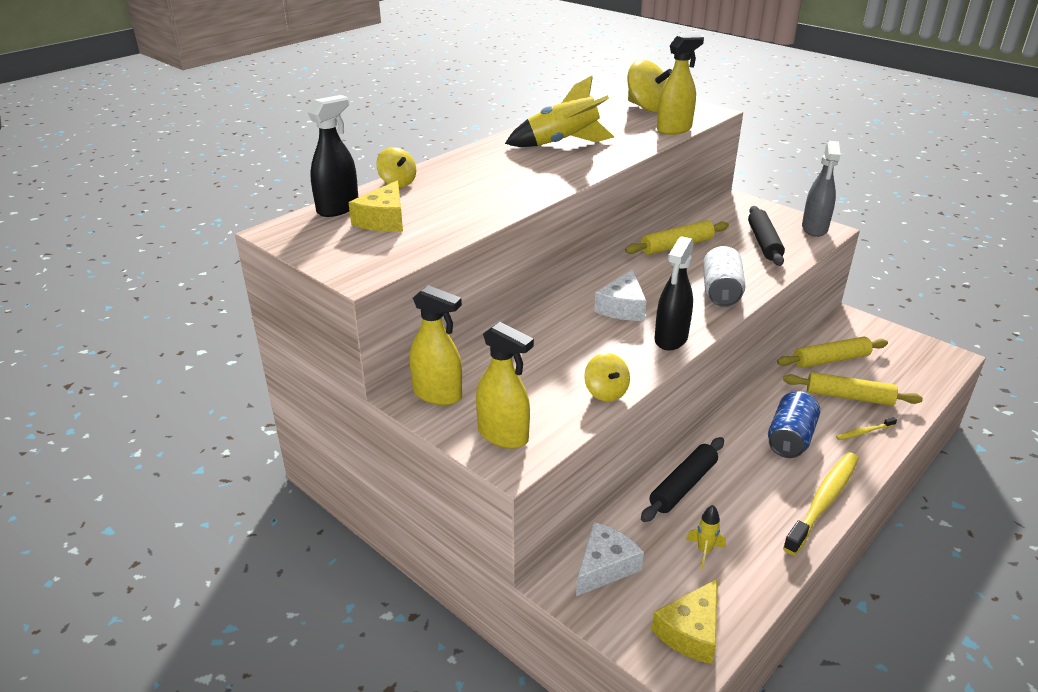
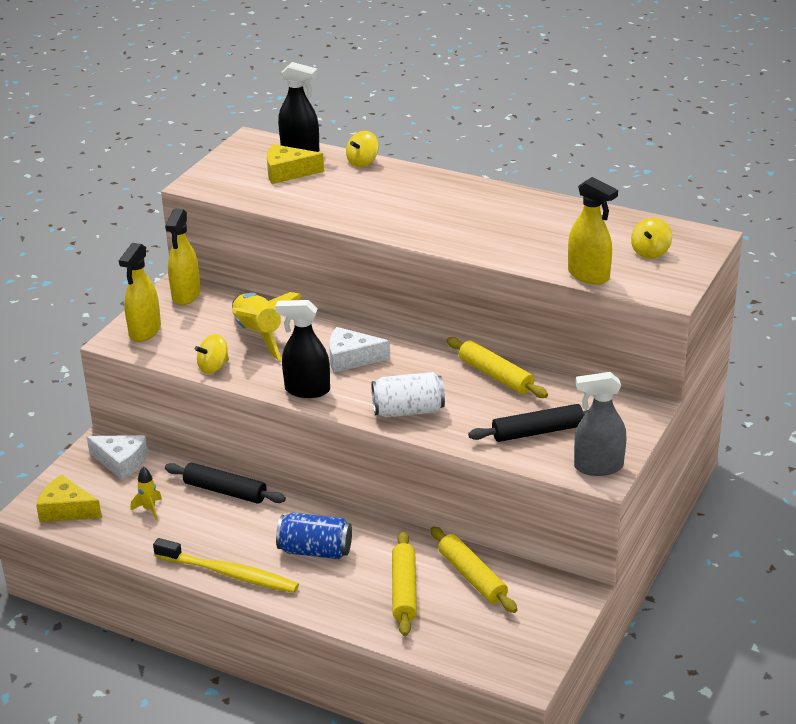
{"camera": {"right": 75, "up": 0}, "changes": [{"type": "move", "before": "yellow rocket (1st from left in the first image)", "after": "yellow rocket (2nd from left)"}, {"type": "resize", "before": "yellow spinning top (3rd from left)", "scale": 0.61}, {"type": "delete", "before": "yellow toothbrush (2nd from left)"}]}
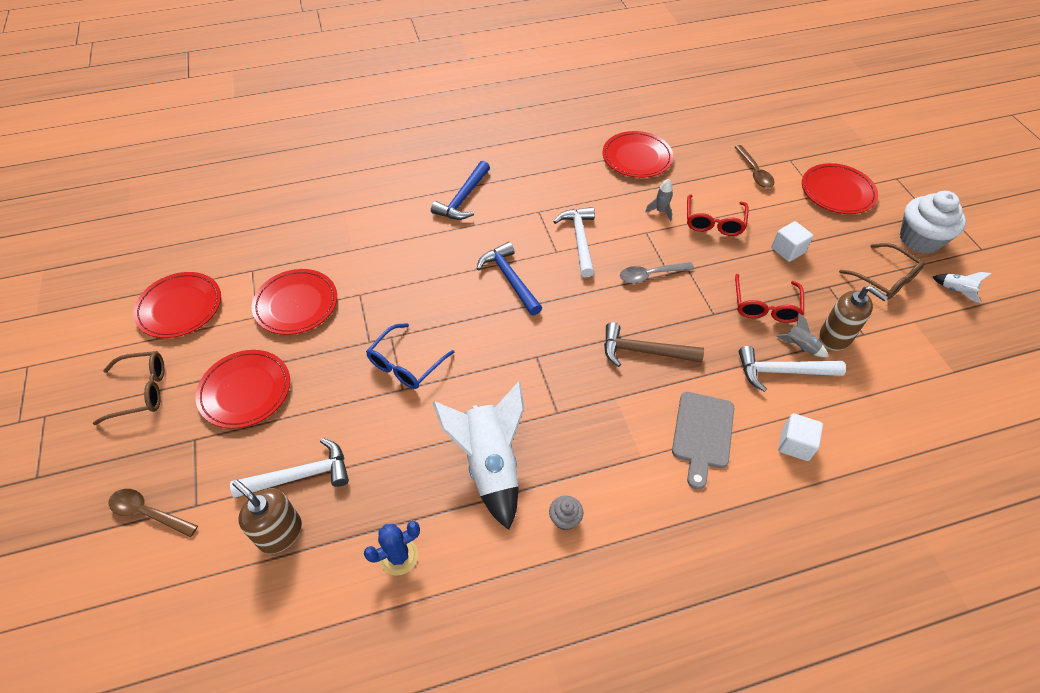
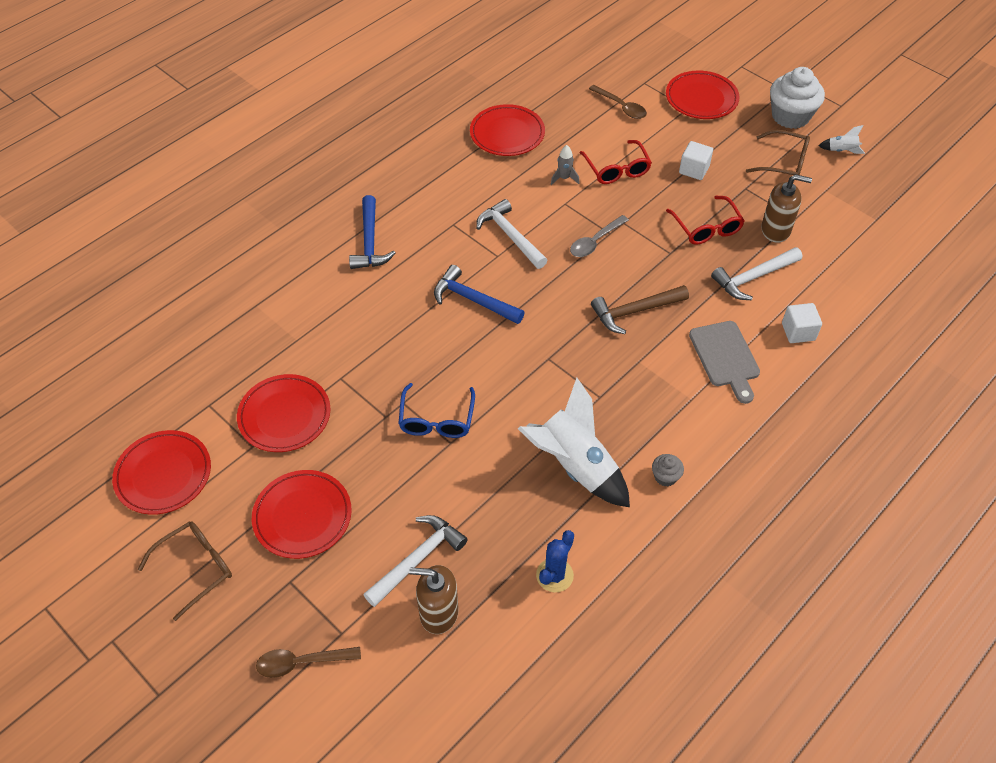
{"camera": {"right": -30, "up": 0}, "changes": [{"type": "delete", "before": "grey rocket (2nd from left)"}]}
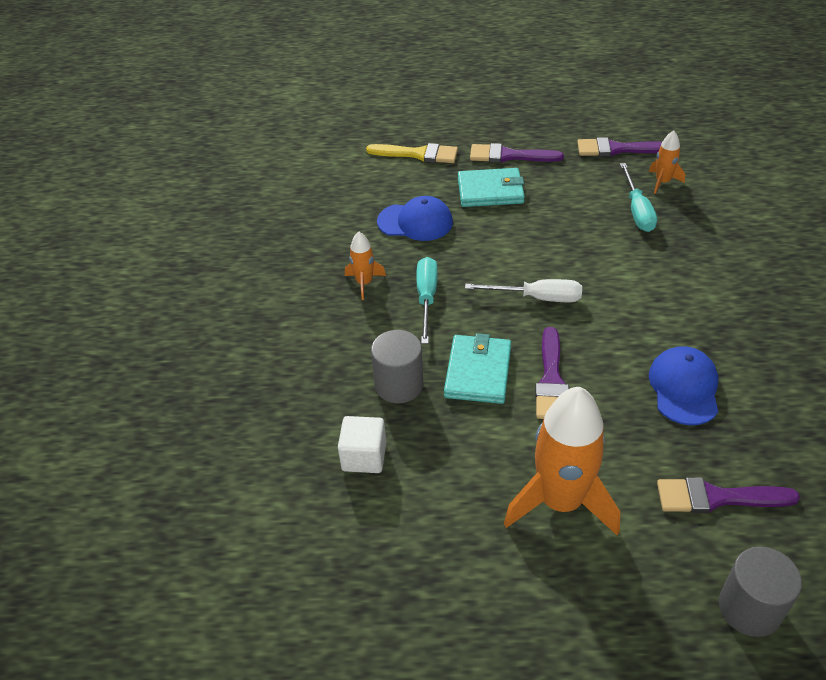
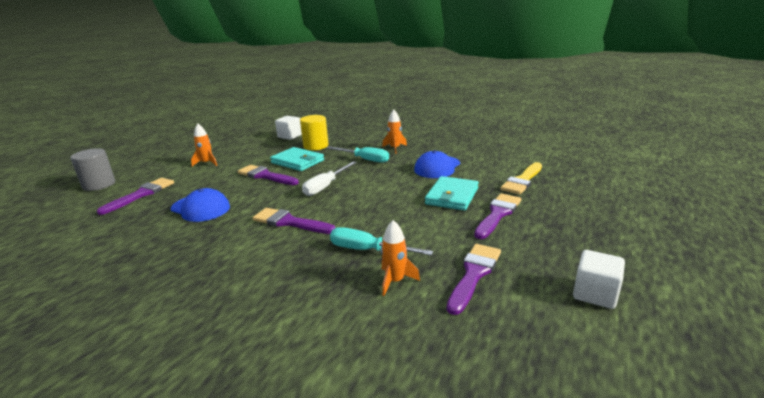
{"camera": {"right": 115, "up": -20}, "changes": [{"type": "resize", "before": "orange rocket (2nd from left in the first image)", "scale": 0.47}, {"type": "insert", "after": "purple brush (3rd from left)"}, {"type": "recolor", "before": "grey cylinder (1st from left)", "after": "yellow cylinder"}, {"type": "insert", "after": "white cube (2nd from left)"}]}
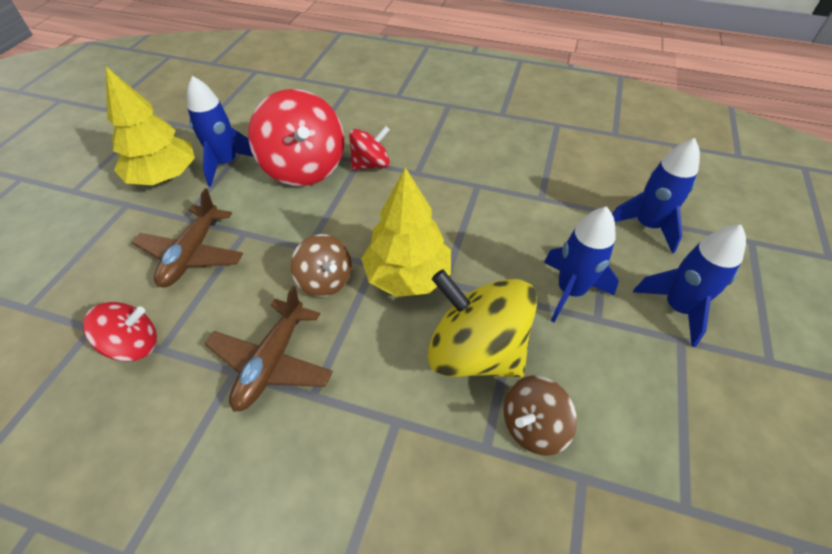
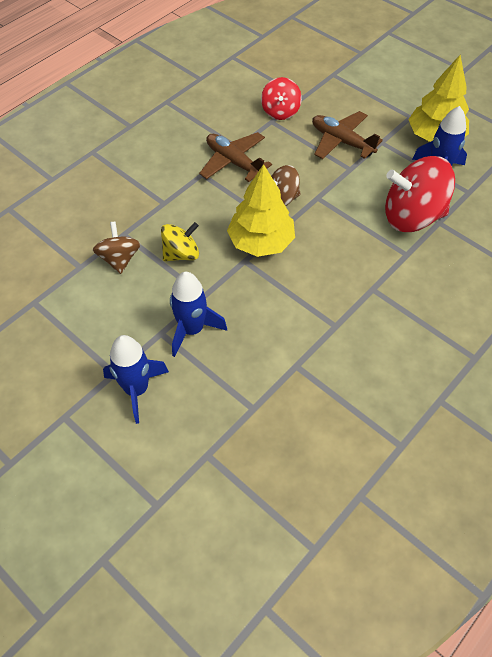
{"camera": {"right": 115, "up": 5}, "changes": [{"type": "resize", "before": "yellow spinning top", "scale": 0.56}, {"type": "delete", "before": "red spinning top (3rd from left)"}, {"type": "delete", "before": "blue rocket (3rd from left)"}]}
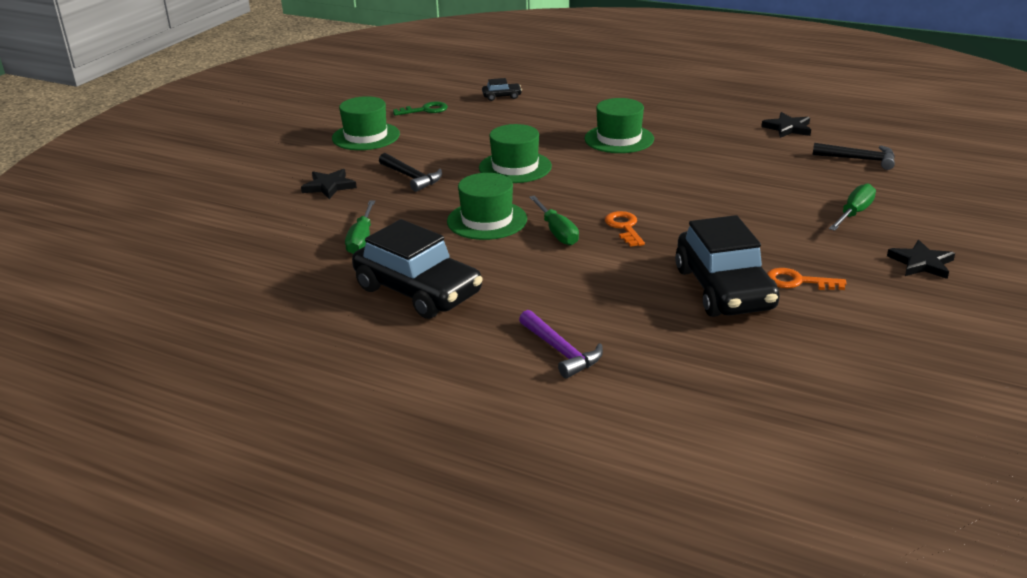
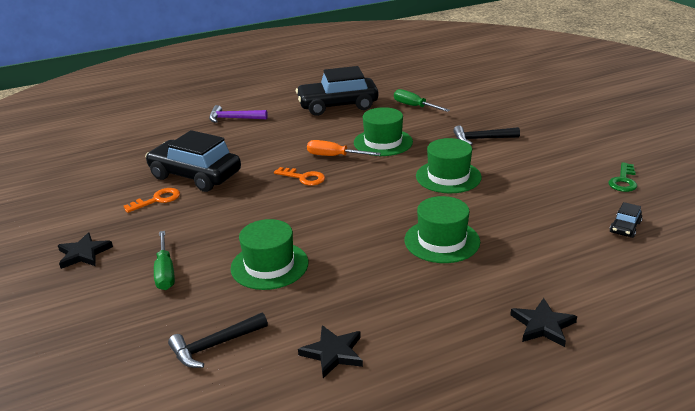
{"camera": {"right": 130, "up": 0}, "changes": [{"type": "move", "before": "green hat (1st from left)"}, {"type": "recolor", "before": "green screwdriver (2nd from left)", "after": "orange screwdriver"}, {"type": "move", "before": "black star (1st from left in the first image)", "after": "black star (3rd from left)"}]}
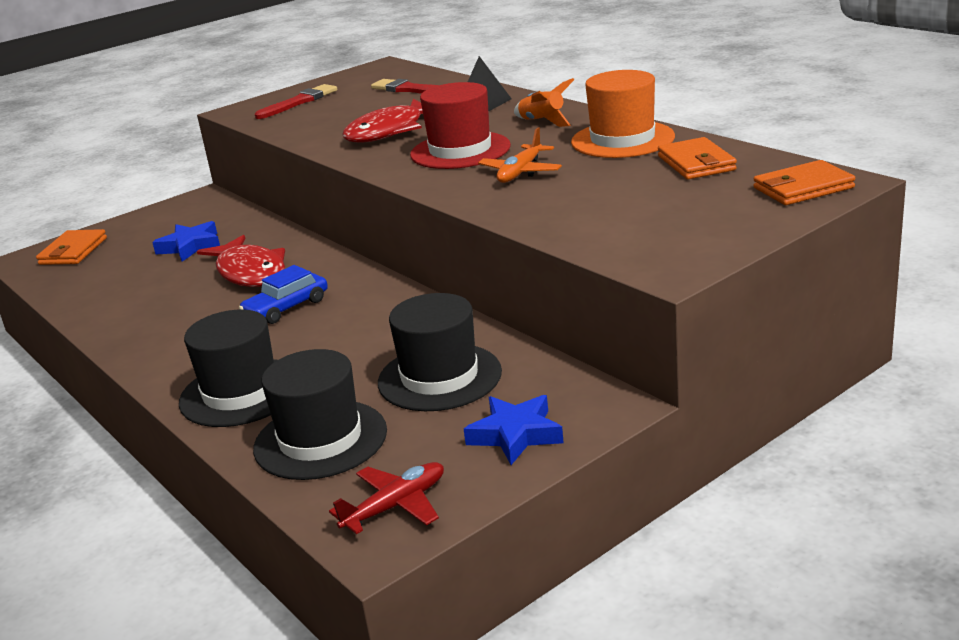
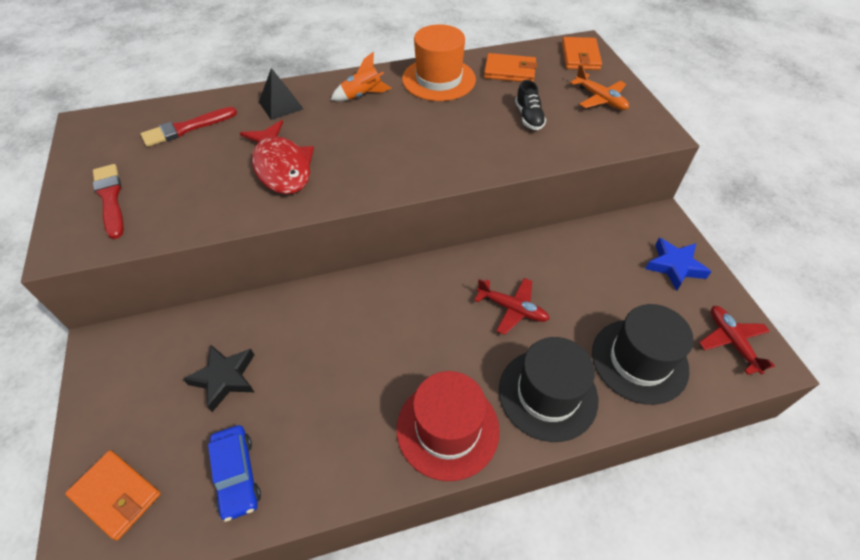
{"camera": {"right": -70, "up": 25}, "changes": [{"type": "recolor", "before": "blue star (1st from left)", "after": "black star"}, {"type": "move", "before": "blue car"}, {"type": "move", "before": "red hat"}, {"type": "insert", "after": "red plane (1st from left)"}, {"type": "insert", "after": "black shoe"}, {"type": "move", "before": "orange plane"}, {"type": "delete", "before": "red fish (1st from left)"}, {"type": "delete", "before": "black hat (3rd from left)"}]}
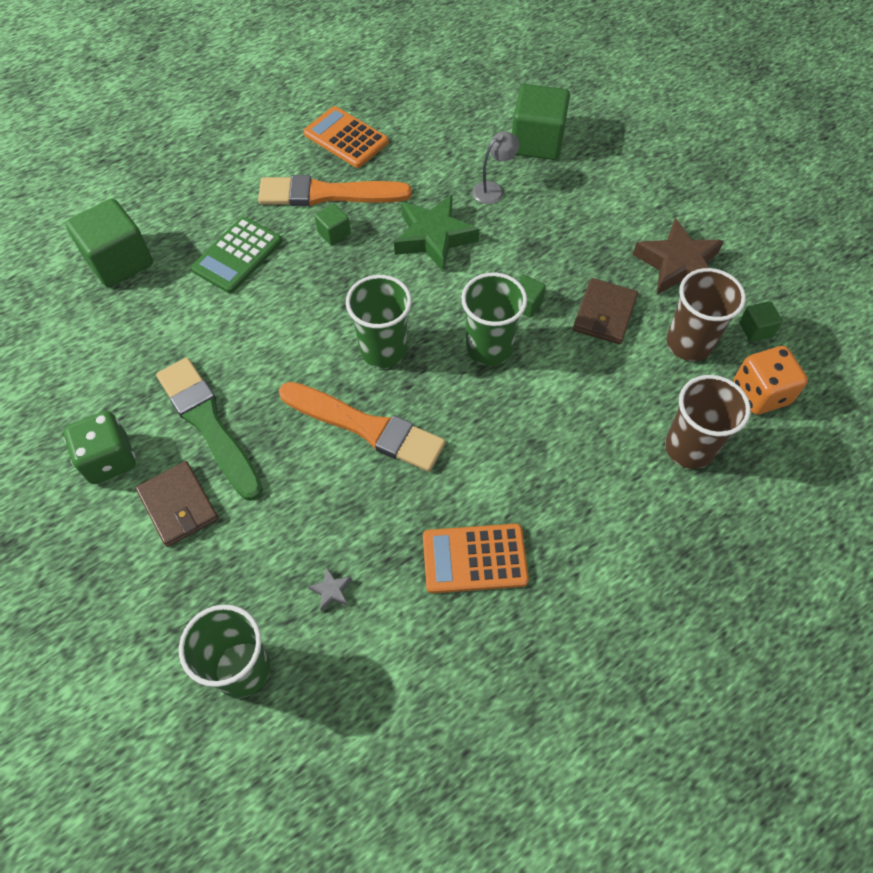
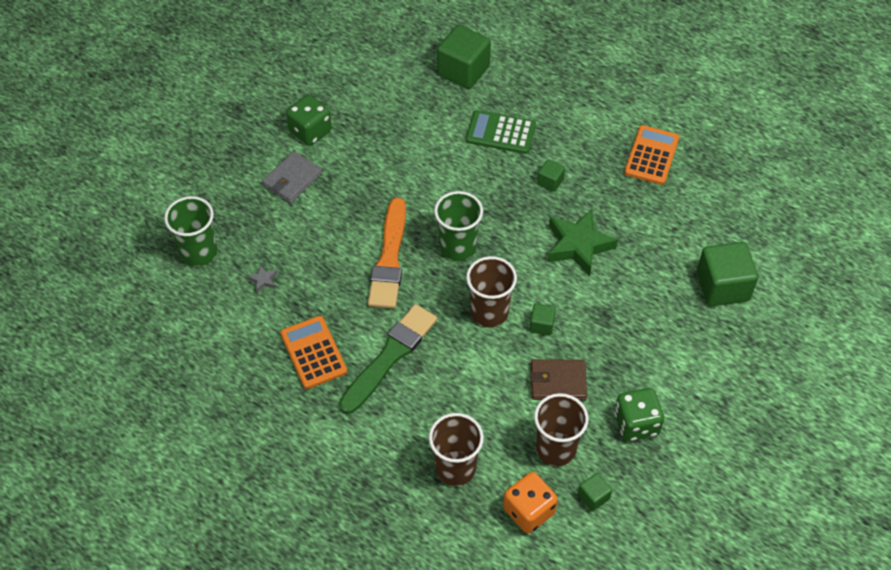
{"camera": {"right": 70, "up": -5}, "changes": [{"type": "recolor", "before": "brown wallet (1st from left)", "after": "grey wallet"}, {"type": "move", "before": "green brush"}, {"type": "recolor", "before": "green cup (3rd from left)", "after": "brown cup (2nd from left)"}, {"type": "replace", "before": "brown star", "after": "green dice (2nd from left)"}, {"type": "delete", "before": "orange brush (1st from left)"}, {"type": "delete", "before": "grey lamp"}]}
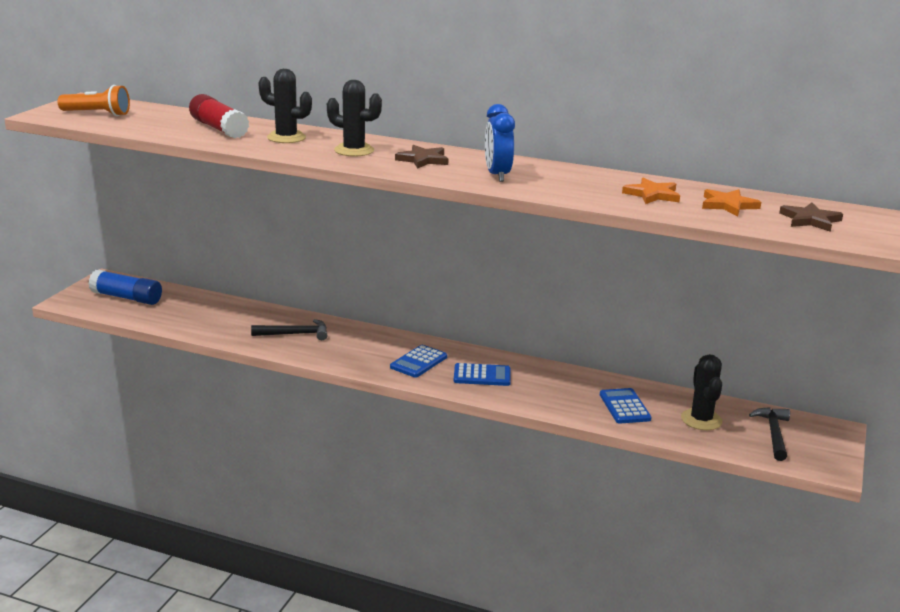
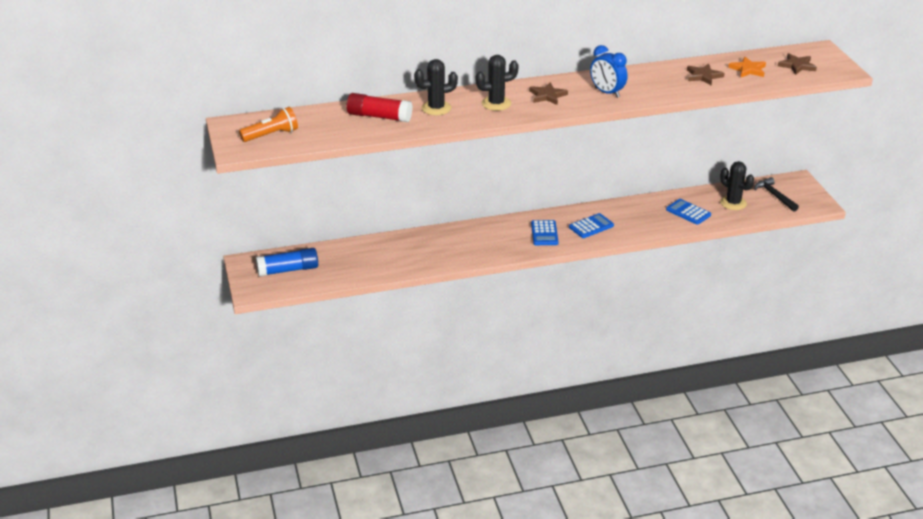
{"camera": {"right": -35, "up": 10}, "changes": [{"type": "recolor", "before": "orange star (1st from left)", "after": "brown star (2nd from left)"}, {"type": "delete", "before": "black hammer (1st from left)"}]}
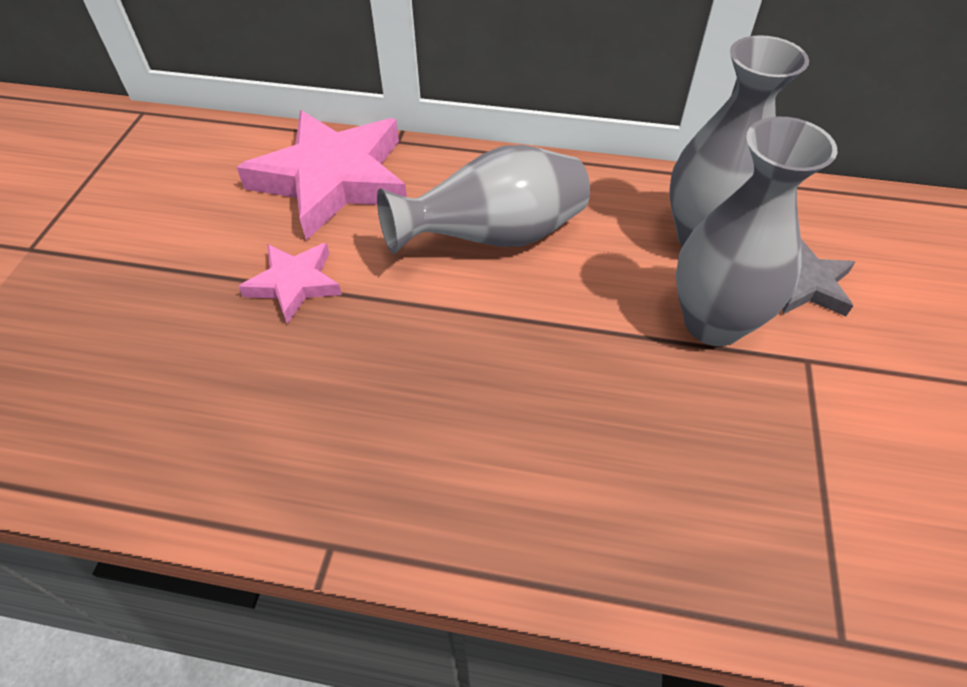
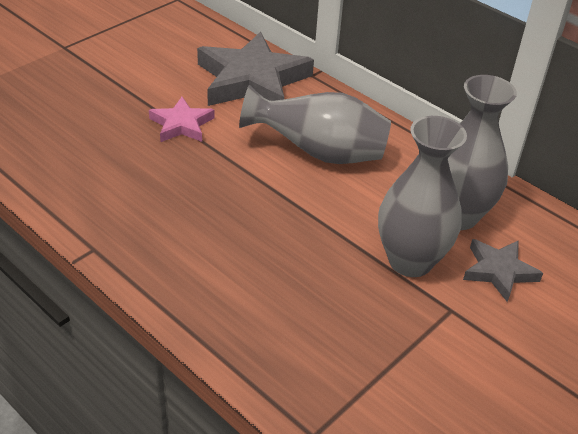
{"camera": {"right": 30, "up": -10}, "changes": [{"type": "recolor", "before": "pink star (2nd from left)", "after": "grey star (1st from left)"}]}
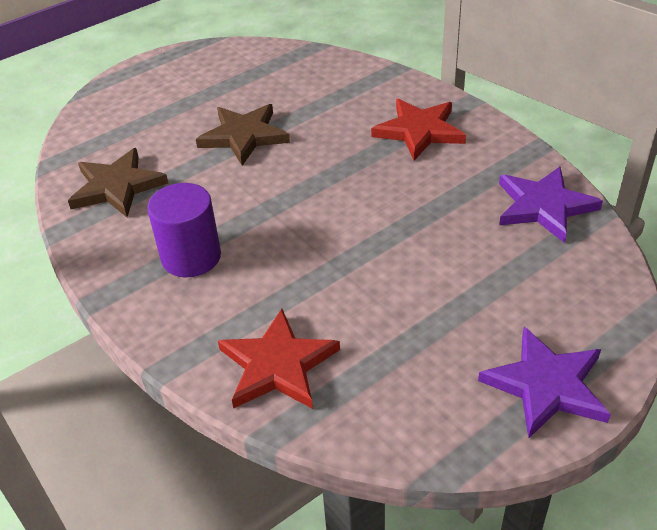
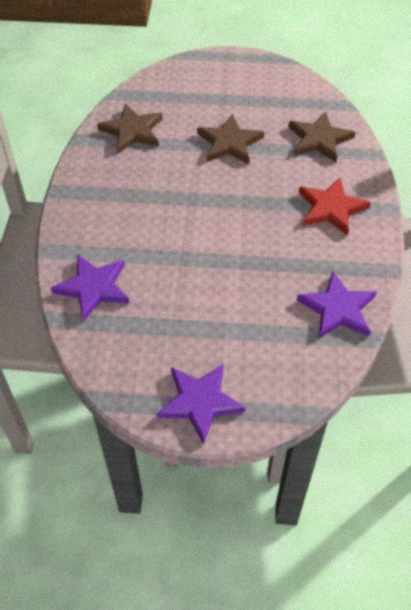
{"camera": {"right": 40, "up": 10}, "changes": [{"type": "recolor", "before": "red star (1st from left)", "after": "purple star (1st from left)"}, {"type": "insert", "after": "brown star (3rd from left)"}, {"type": "delete", "before": "purple cylinder"}]}
